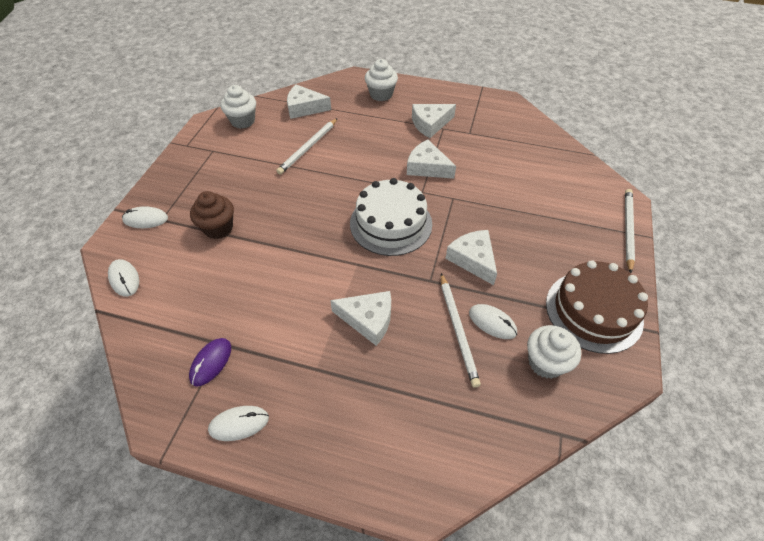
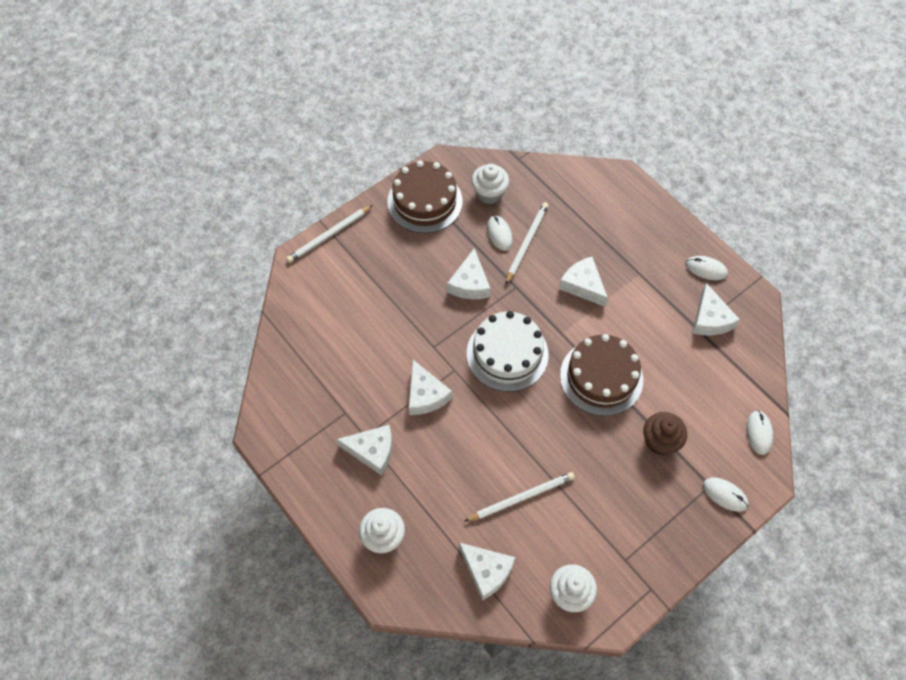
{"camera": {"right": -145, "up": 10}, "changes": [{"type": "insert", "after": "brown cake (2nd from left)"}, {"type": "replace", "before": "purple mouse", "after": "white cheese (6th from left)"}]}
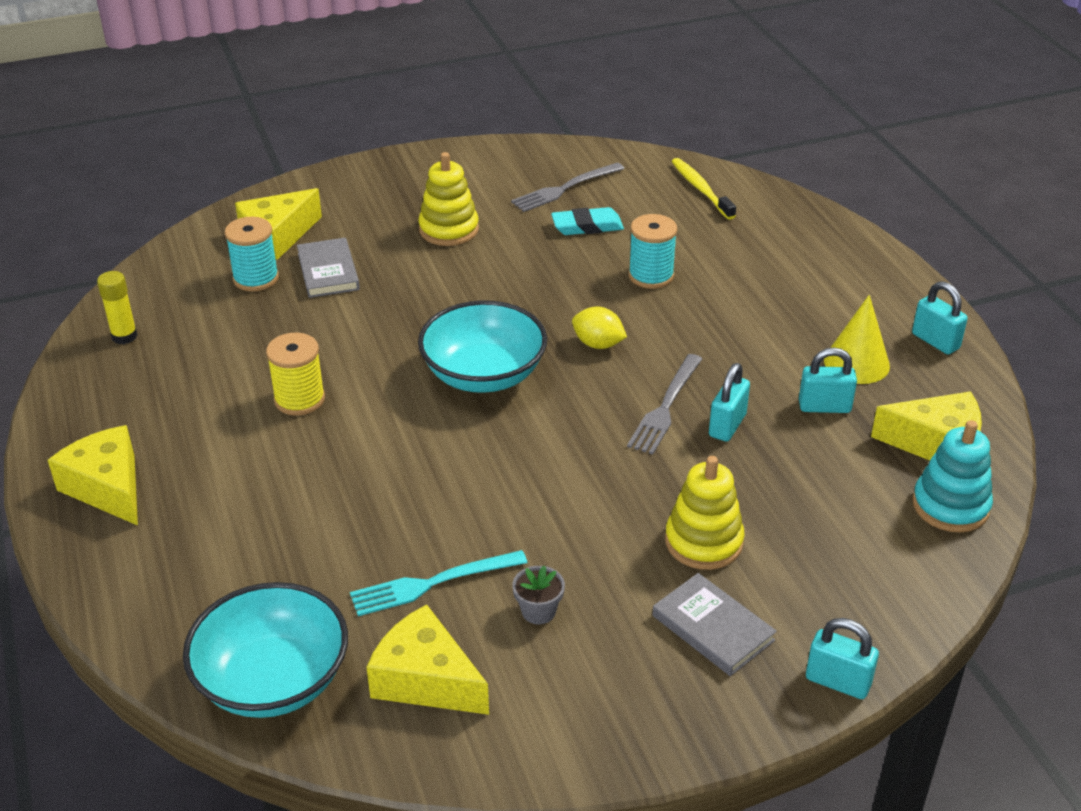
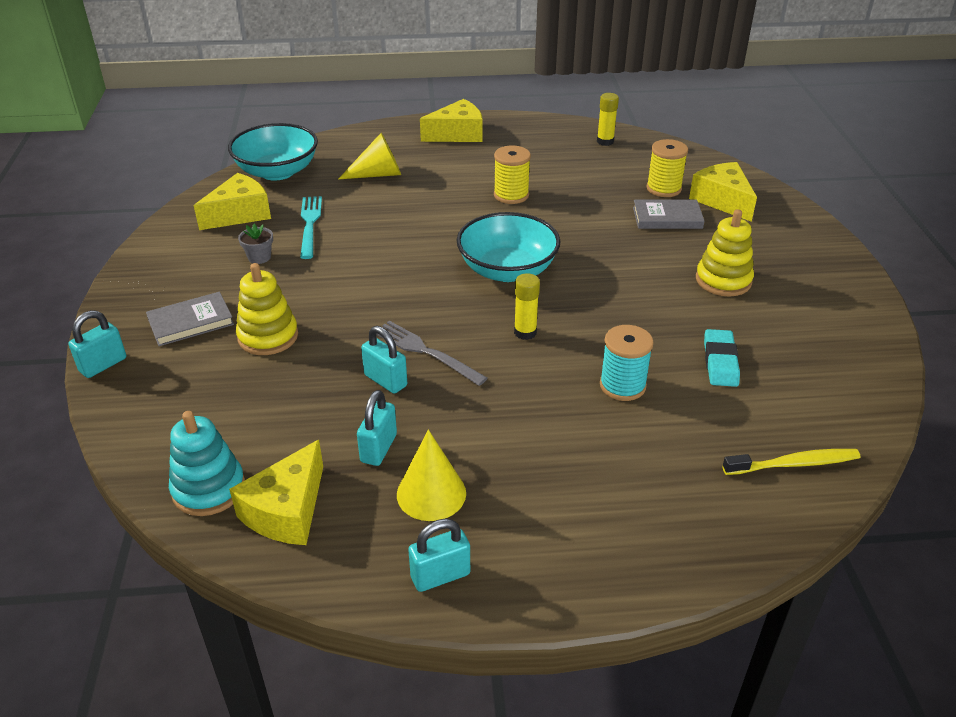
{"camera": {"right": 105, "up": 0}, "changes": [{"type": "insert", "after": "yellow cone (1st from left)"}, {"type": "replace", "before": "yellow lemon", "after": "yellow glue stick (1st from left)"}, {"type": "recolor", "before": "turquoise spool (1st from left)", "after": "yellow spool (2nd from left)"}, {"type": "delete", "before": "grey fork (1st from left)"}]}
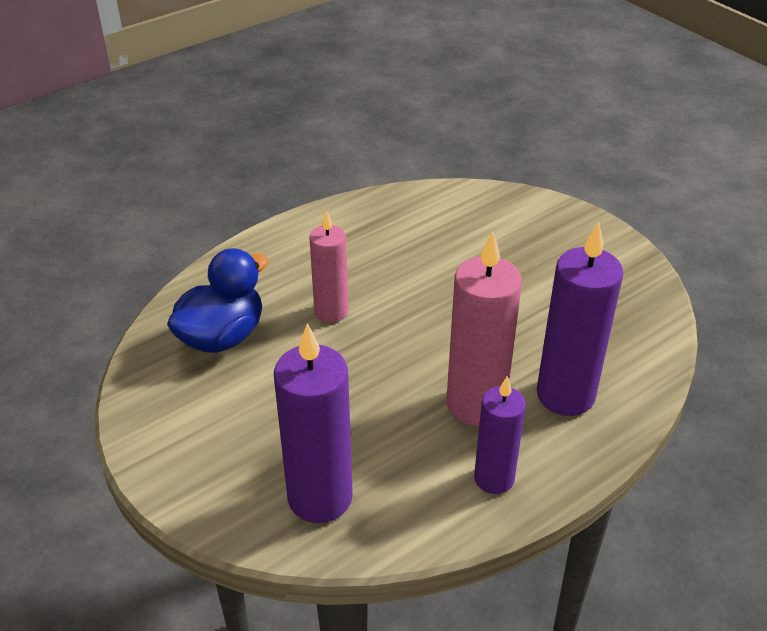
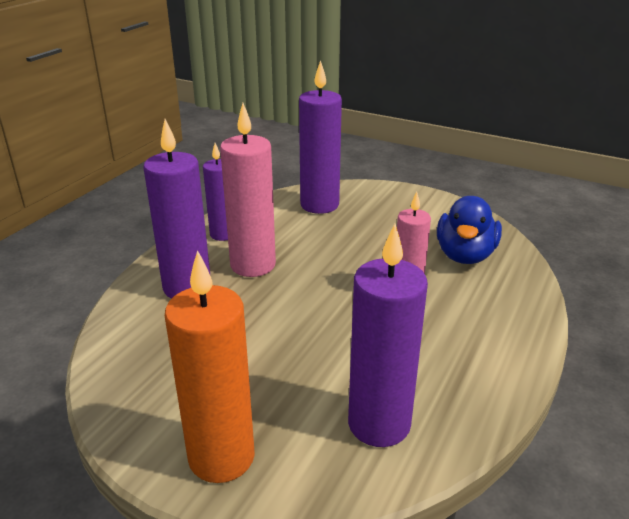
{"camera": {"right": 155, "up": -10}, "changes": [{"type": "insert", "after": "orange candle"}, {"type": "insert", "after": "purple candle (4th from left)"}]}
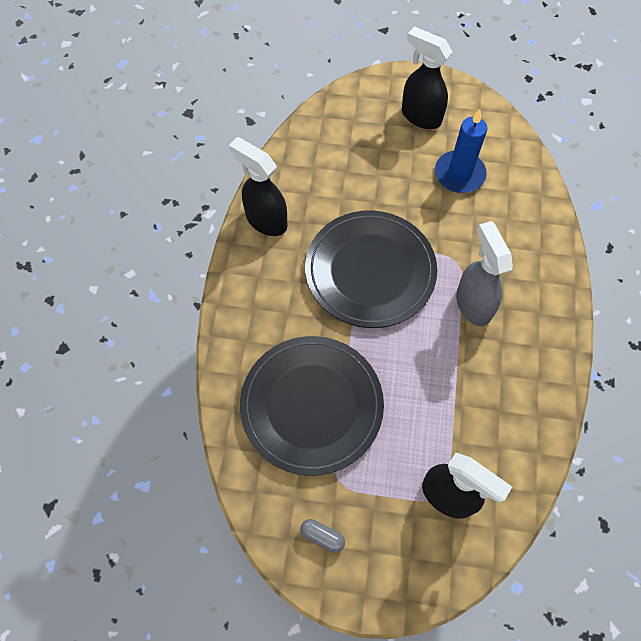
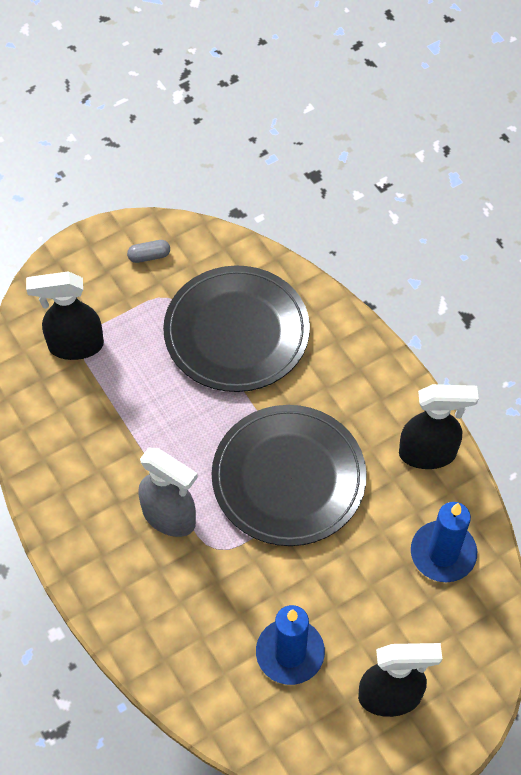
{"camera": {"right": 140, "up": -5}, "changes": [{"type": "insert", "after": "blue candle (2nd from left)"}]}
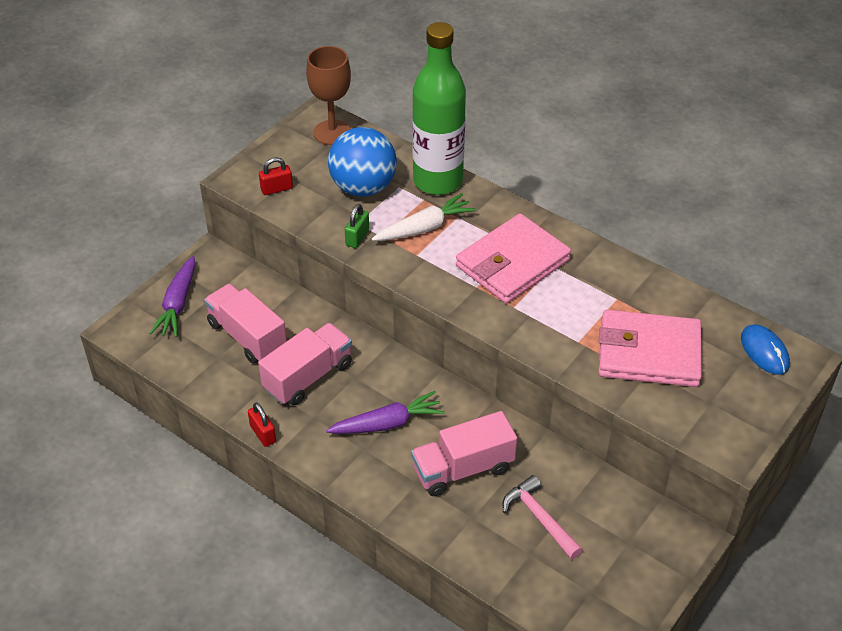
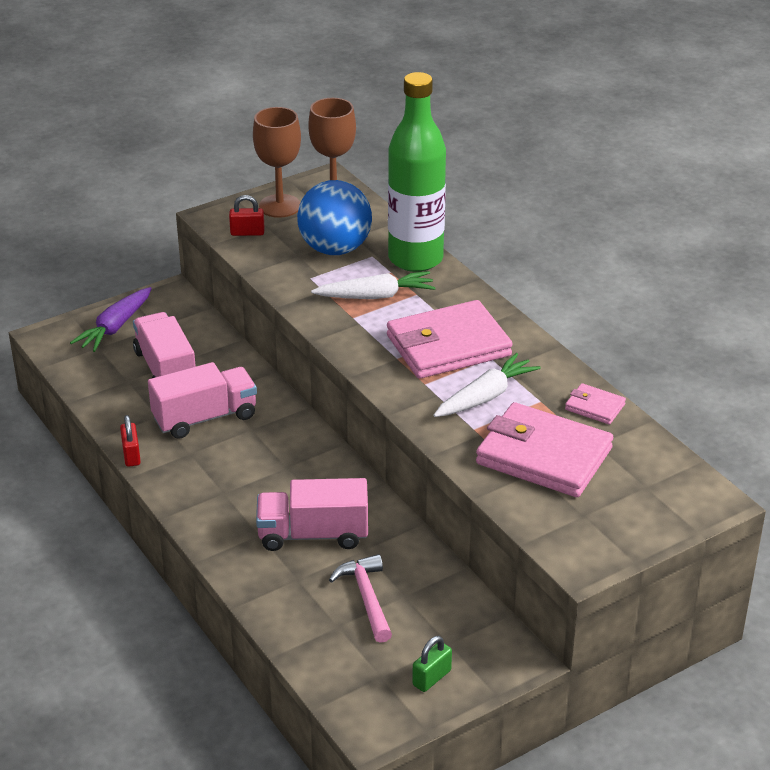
{"camera": {"right": 20, "up": -10}, "changes": [{"type": "insert", "after": "brown goblet (1st from left)"}, {"type": "move", "before": "green padlock"}, {"type": "insert", "after": "white carrot (2nd from left)"}, {"type": "insert", "after": "pink wallet (3rd from left)"}, {"type": "delete", "before": "purple carrot (2nd from left)"}, {"type": "delete", "before": "blue mouse"}]}
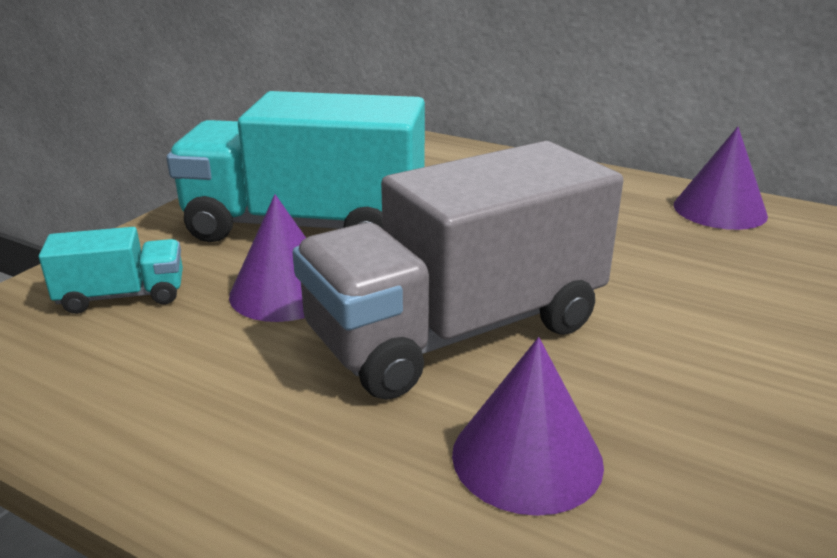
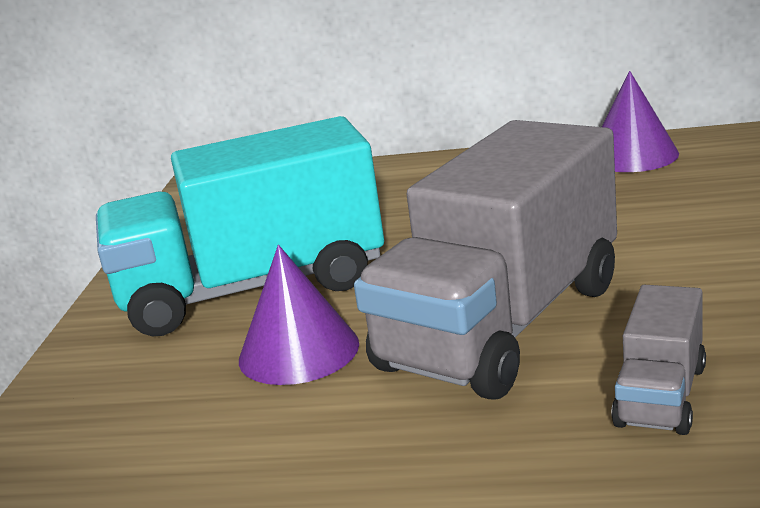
{"camera": {"right": -20, "up": -5}, "changes": [{"type": "replace", "before": "purple cone (2nd from left)", "after": "grey truck (2nd from left)"}, {"type": "delete", "before": "turquoise truck (1st from left)"}]}
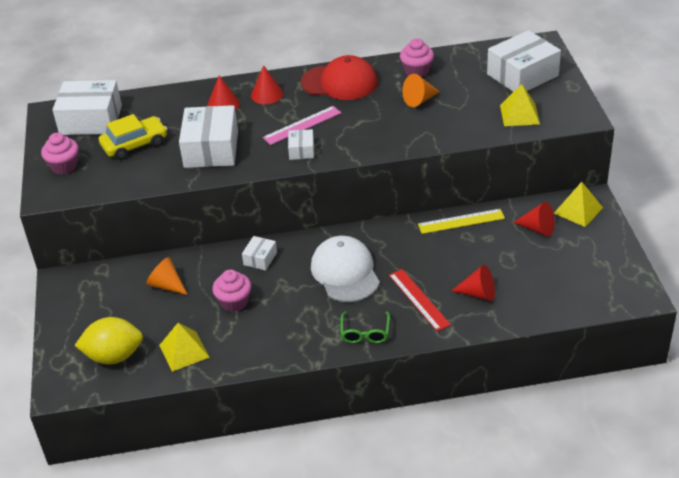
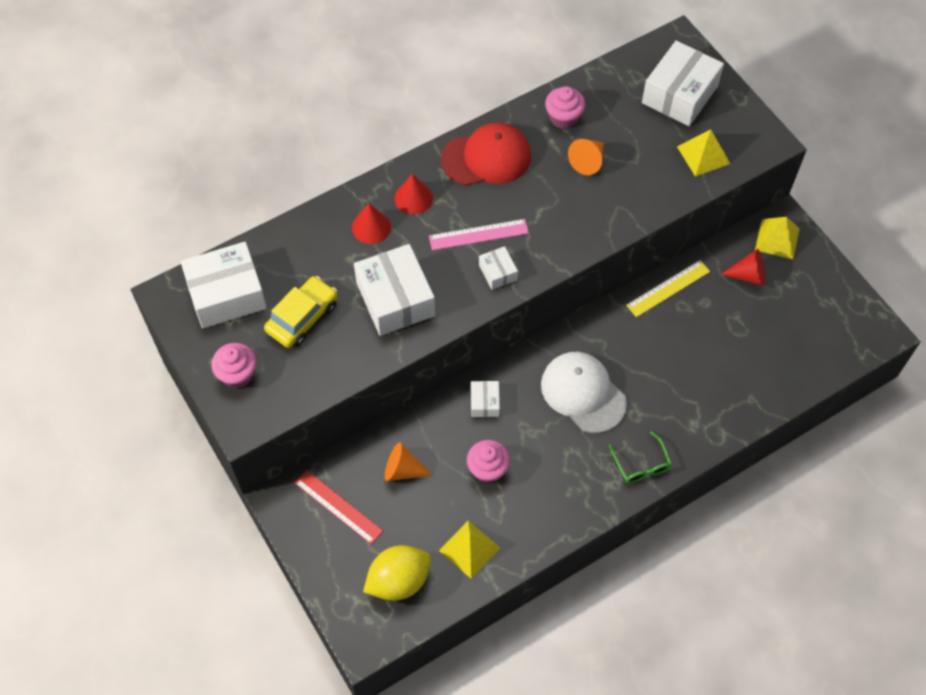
{"camera": {"right": -25, "up": 20}, "changes": [{"type": "move", "before": "red ruler"}, {"type": "rotate", "before": "pink ruler", "turn": 45}, {"type": "delete", "before": "red cone (3rd from left)"}]}
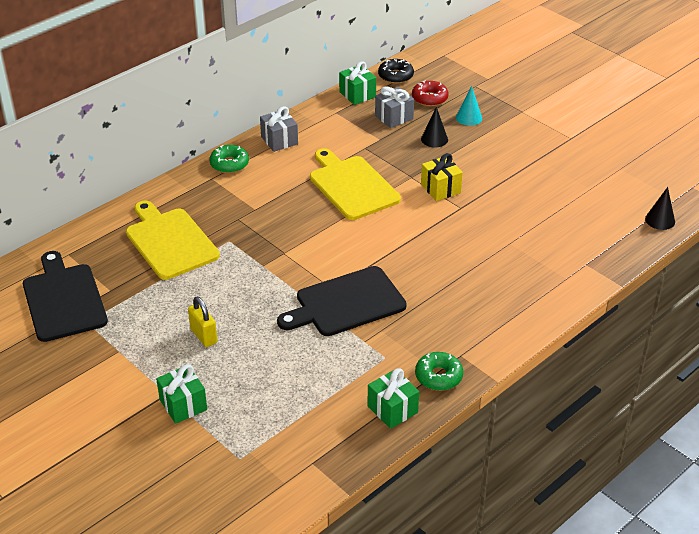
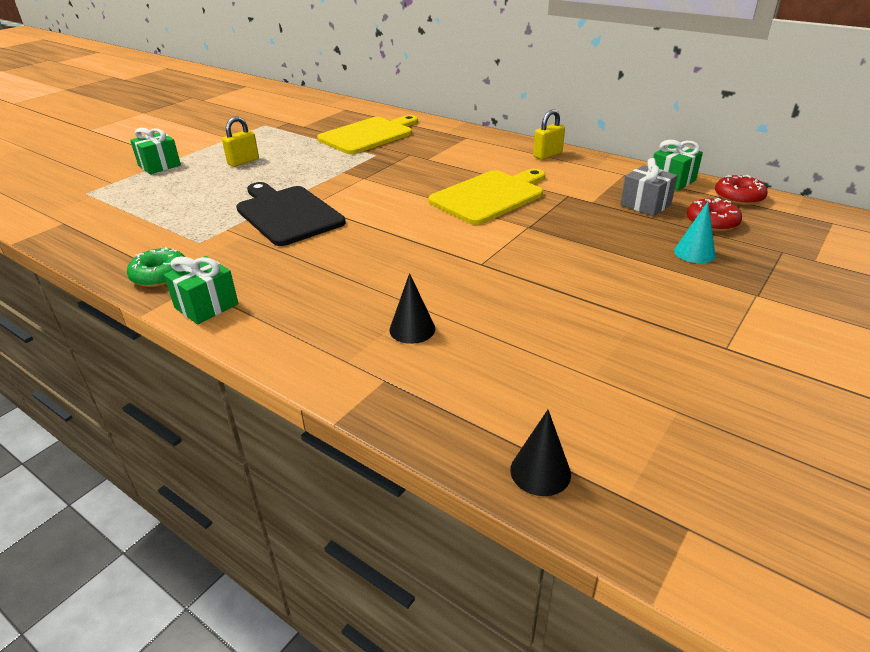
{"camera": {"right": 80, "up": -5}, "changes": [{"type": "move", "before": "green gift (3rd from left in the first image)", "after": "green gift (2nd from left)"}, {"type": "move", "before": "black cone (1st from left)"}, {"type": "replace", "before": "grey gift (1st from left)", "after": "yellow padlock (2nd from left)"}, {"type": "recolor", "before": "black donut", "after": "red donut (2nd from left)"}, {"type": "delete", "before": "black cutting board (1st from left)"}, {"type": "delete", "before": "green donut (1st from left)"}, {"type": "delete", "before": "yellow gift"}]}
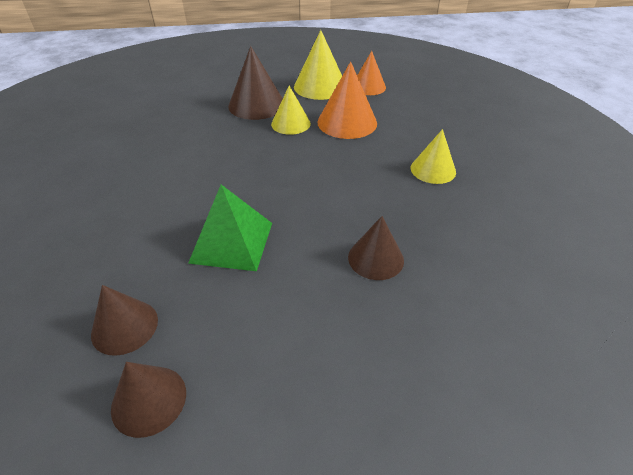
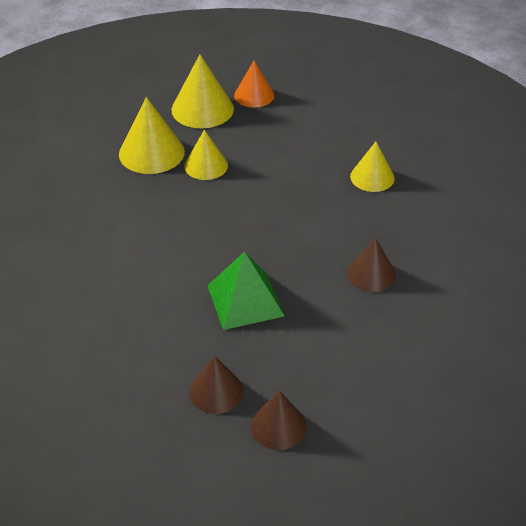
{"camera": {"right": -25, "up": 0}, "changes": [{"type": "recolor", "before": "brown cone (3rd from left)", "after": "yellow cone (1st from left)"}, {"type": "delete", "before": "orange cone (1st from left)"}]}
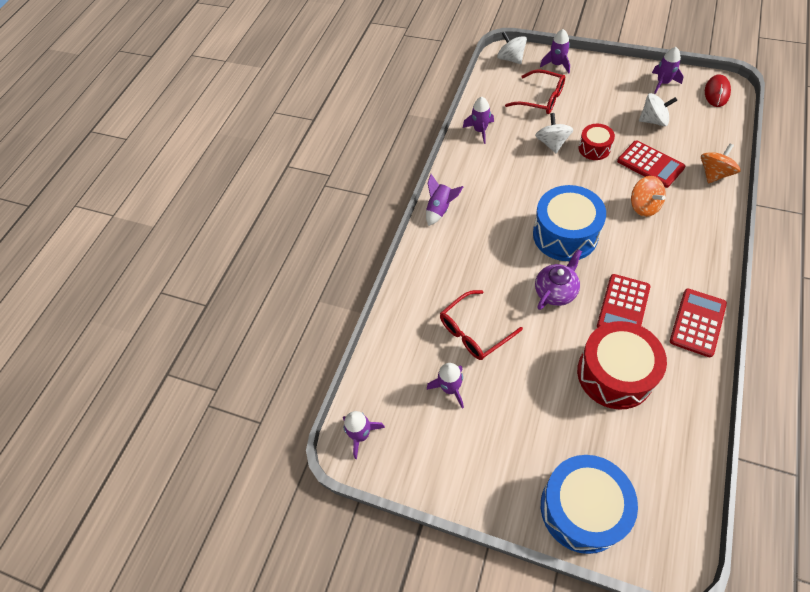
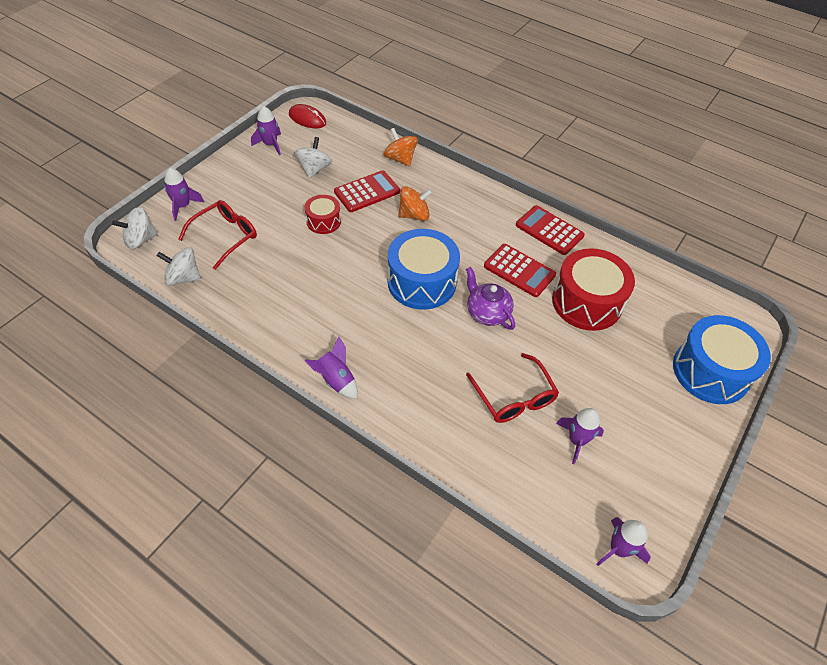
{"camera": {"right": -85, "up": -5}, "changes": [{"type": "move", "before": "white spinning top (2nd from left)"}, {"type": "delete", "before": "purple rocket (4th from left)"}]}
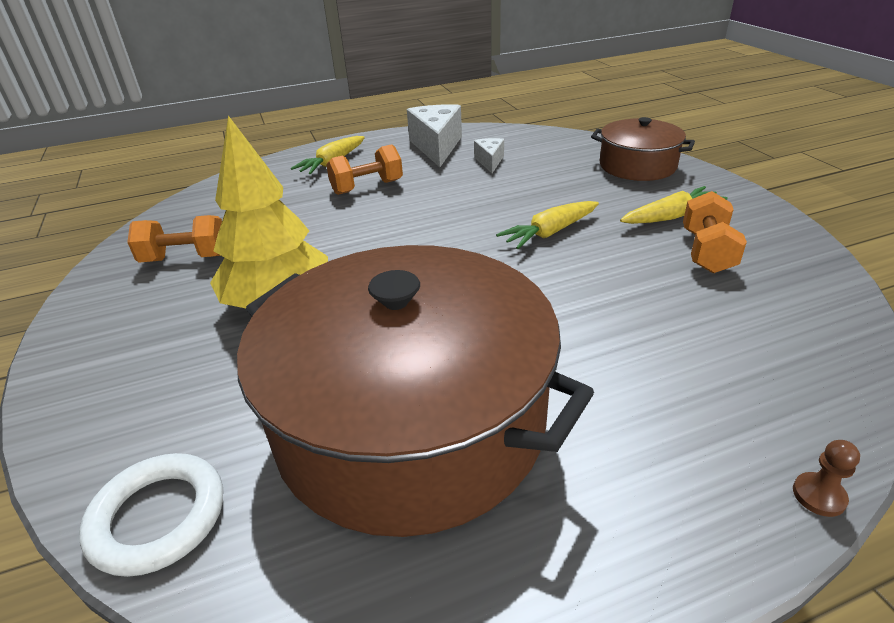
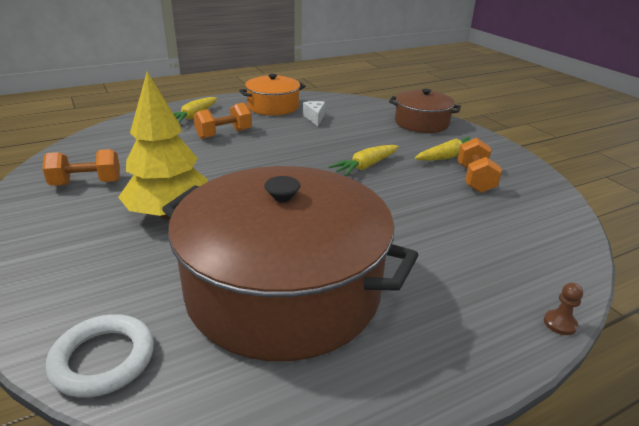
{"camera": {"right": -10, "up": -5}, "changes": [{"type": "replace", "before": "white cheese (1st from left)", "after": "orange pot"}]}
